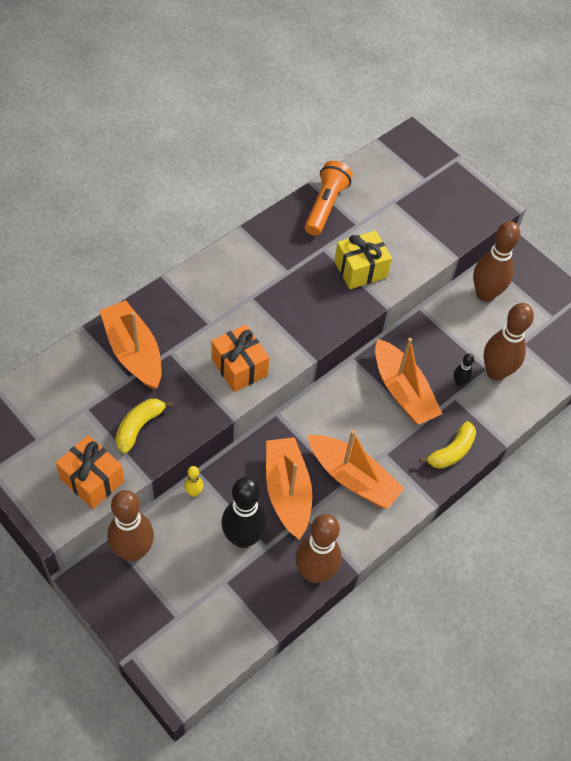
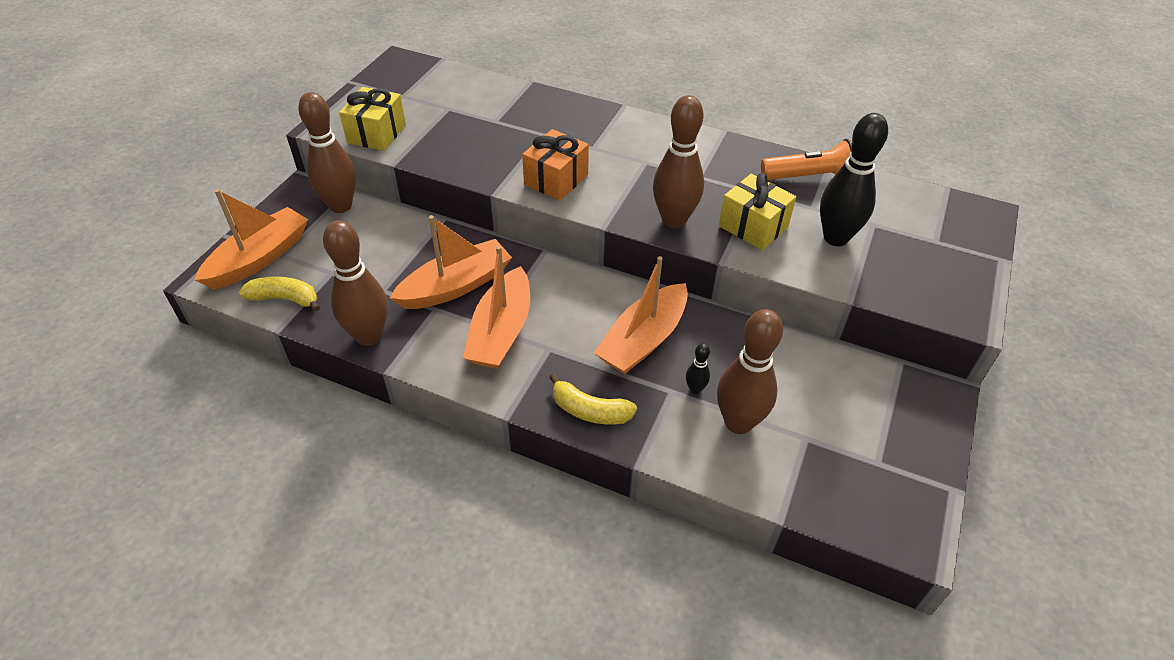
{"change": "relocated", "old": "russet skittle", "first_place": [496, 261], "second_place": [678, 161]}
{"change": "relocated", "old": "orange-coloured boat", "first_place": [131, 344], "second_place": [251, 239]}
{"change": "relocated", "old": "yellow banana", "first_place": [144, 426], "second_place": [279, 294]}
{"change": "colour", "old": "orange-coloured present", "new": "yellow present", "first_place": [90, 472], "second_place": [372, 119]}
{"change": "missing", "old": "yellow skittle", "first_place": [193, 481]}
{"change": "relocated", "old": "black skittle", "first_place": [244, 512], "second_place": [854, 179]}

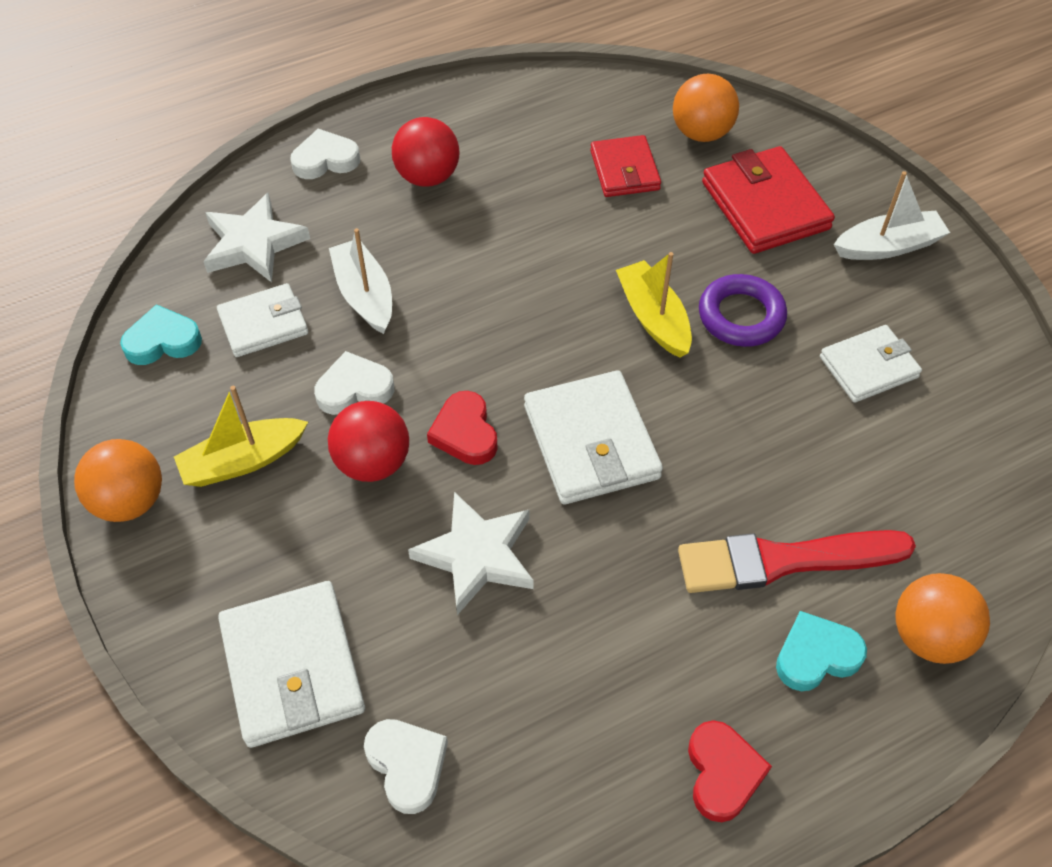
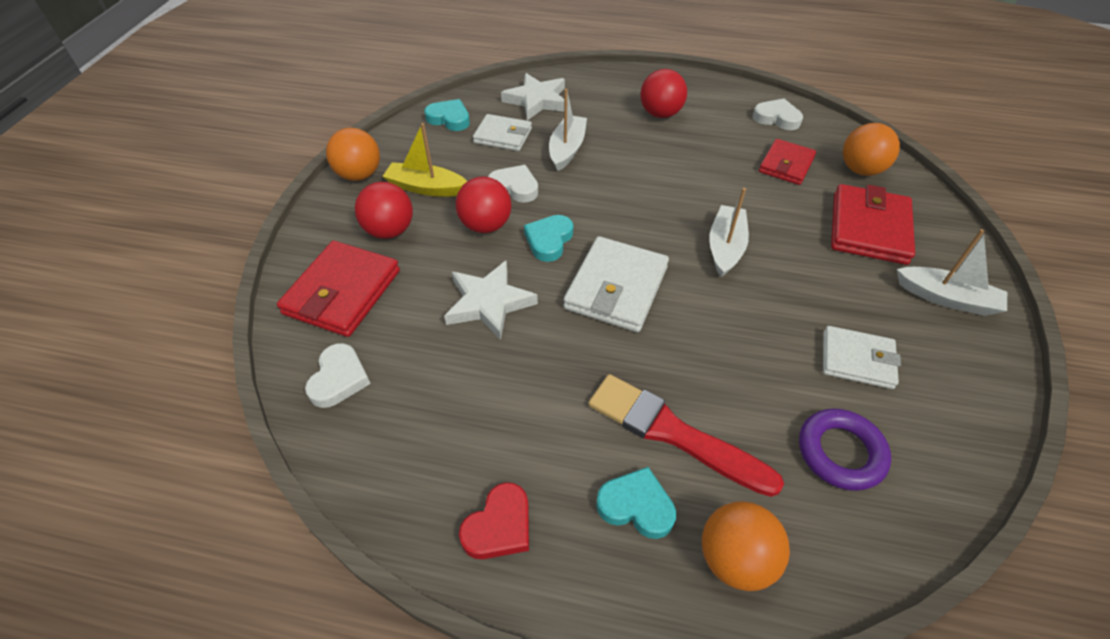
{"change": "relocated", "old": "pure white love heart", "first_place": [325, 154], "second_place": [778, 114]}
{"change": "colour", "old": "yellow boat", "new": "pure white boat", "first_place": [654, 305], "second_place": [729, 232]}
{"change": "relocated", "old": "royal purple torus", "first_place": [743, 310], "second_place": [845, 449]}
{"change": "colour", "old": "crimson love heart", "new": "turquoise love heart", "first_place": [462, 428], "second_place": [548, 238]}
{"change": "colour", "old": "pure white wallet", "new": "crimson wallet", "first_place": [291, 664], "second_place": [338, 288]}
{"change": "appeared", "new": "crimson play ball", "second_place": [384, 210]}

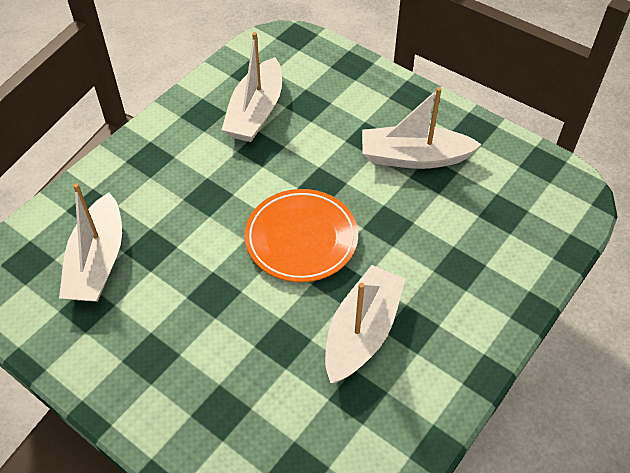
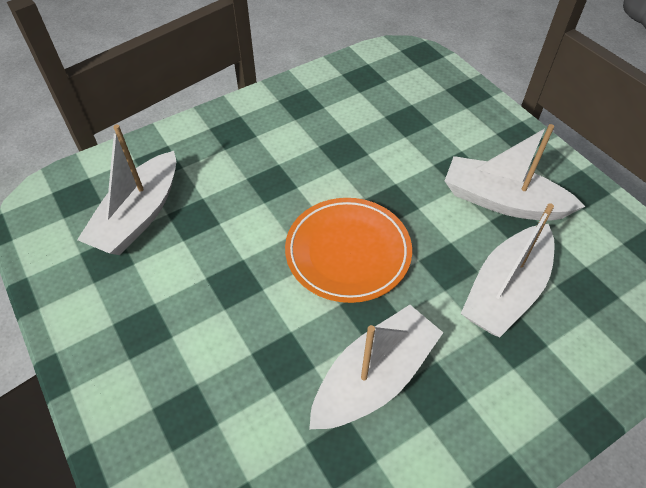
{"change": "relocated", "old": "pure white boat", "first_place": [252, 87], "second_place": [508, 270]}

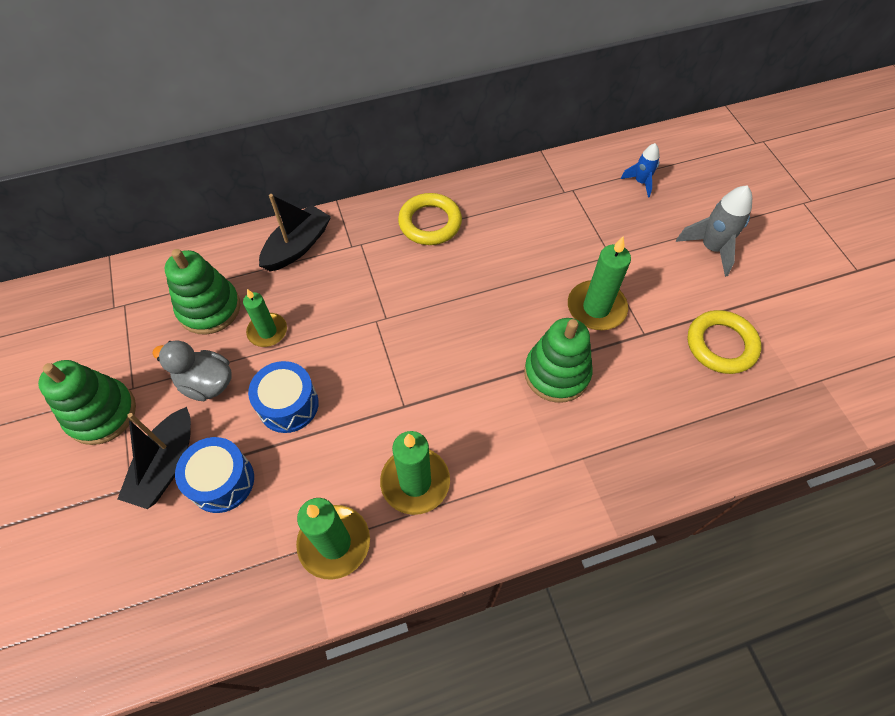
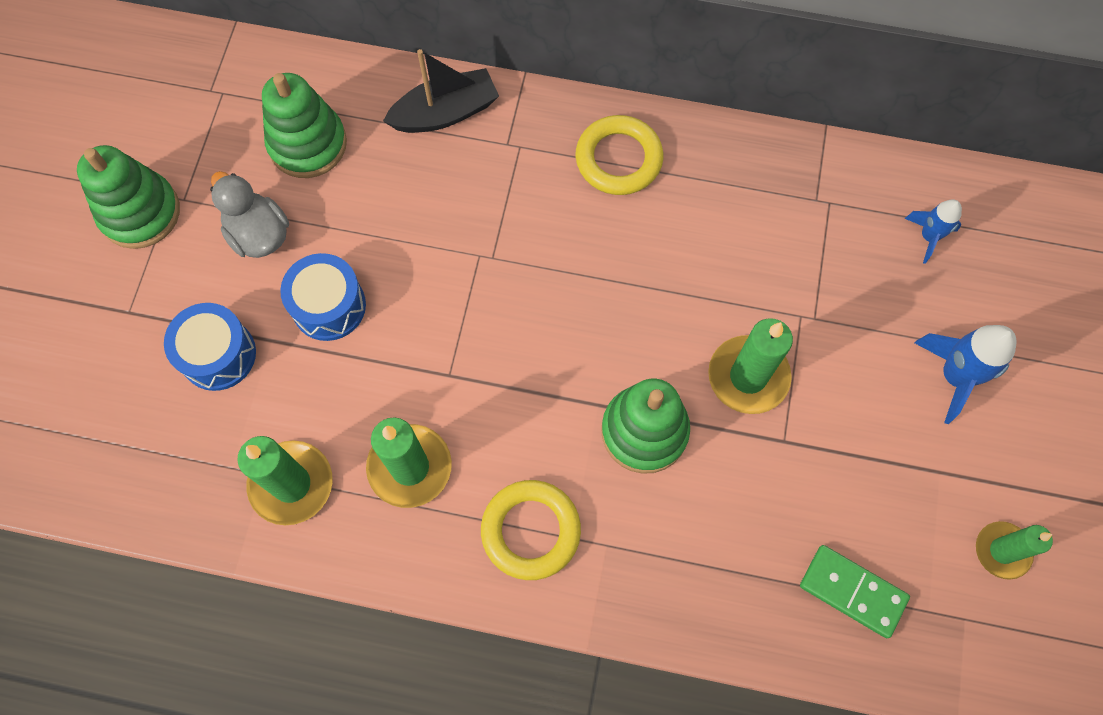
{"change": "colour", "old": "ash-grey rocket", "new": "blue rocket", "first_place": [714, 231], "second_place": [965, 374]}
{"change": "relocated", "old": "leaf-green pillar candle", "first_place": [265, 318], "second_place": [1014, 550]}
{"change": "relocated", "old": "yellow torus", "first_place": [724, 342], "second_place": [531, 530]}
{"change": "missing", "old": "black boat", "first_place": [154, 458]}
{"change": "appeared", "new": "leaf-green domino tile", "second_place": [855, 591]}

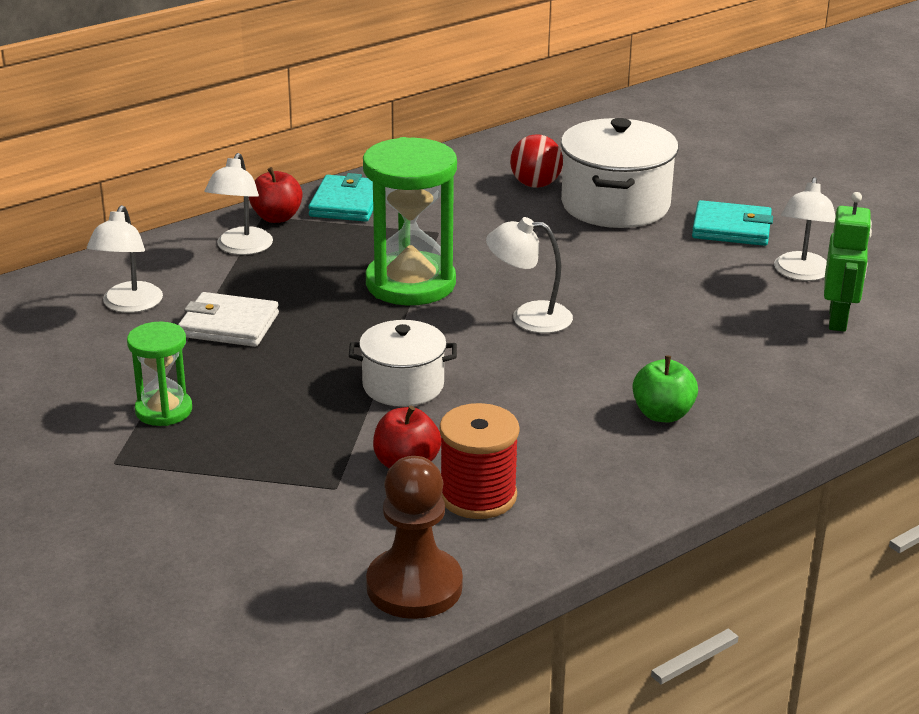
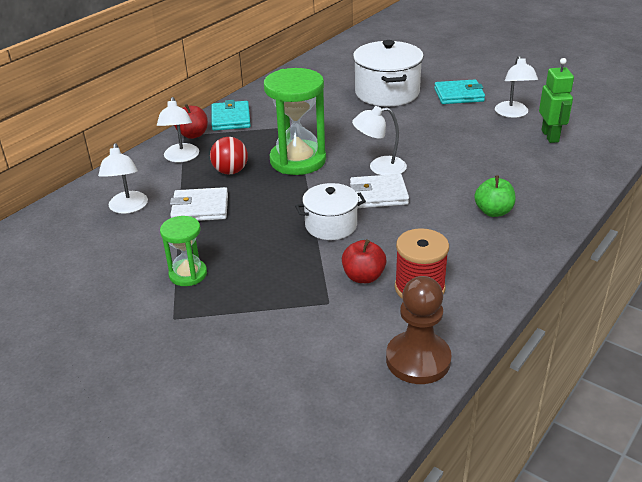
{"change": "relocated", "old": "crimson play ball", "first_place": [536, 161], "second_place": [229, 156]}
{"change": "appeared", "new": "pure white wallet", "second_place": [379, 191]}

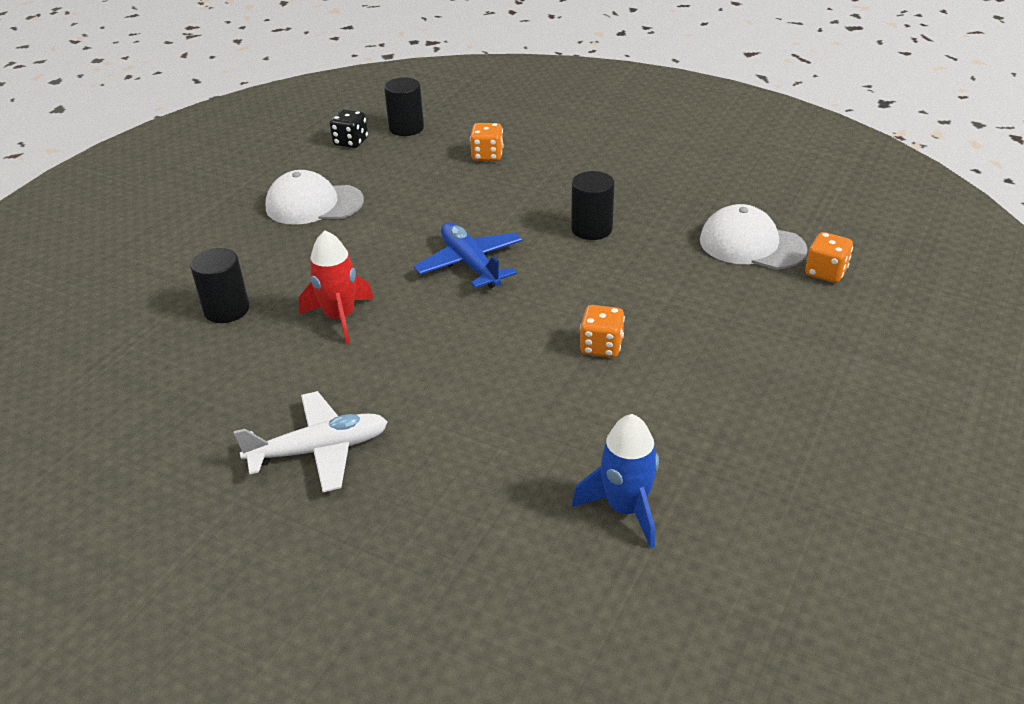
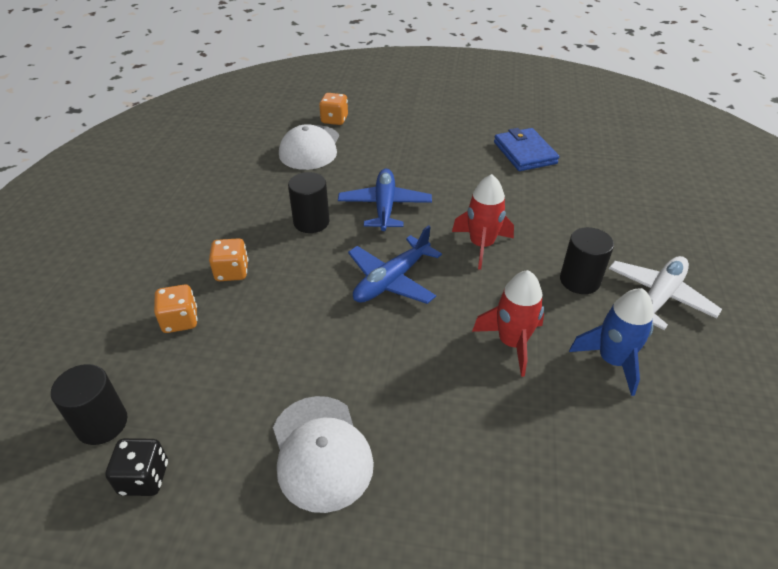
{"change": "relocated", "old": "black cylinder", "first_place": [219, 285], "second_place": [587, 260]}
{"change": "relocated", "old": "orange-coloured dice", "first_place": [602, 331], "second_place": [228, 259]}
{"change": "spun", "old": "pure white aeroplane", "first_place": [311, 441], "second_place": [665, 293], "degrees": 75}
{"change": "relocated", "old": "blue rocket", "first_place": [615, 481], "second_place": [611, 342]}
{"change": "appeared", "new": "blue wallet", "second_place": [526, 149]}
{"change": "appeared", "new": "blue aeroplane", "second_place": [385, 200]}
{"change": "appeared", "new": "crimson rocket", "second_place": [483, 222]}

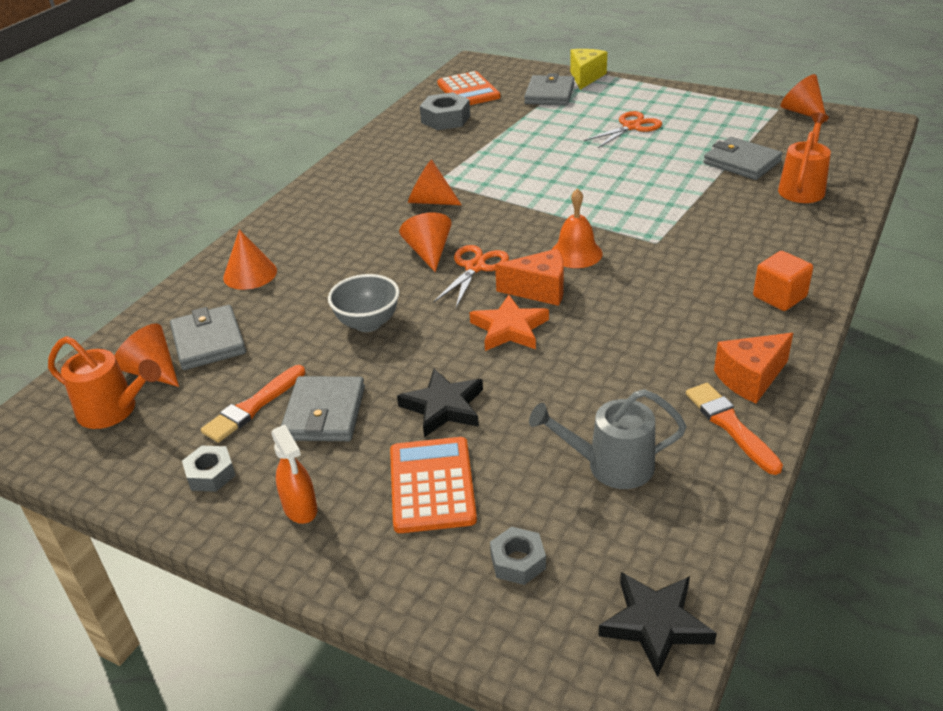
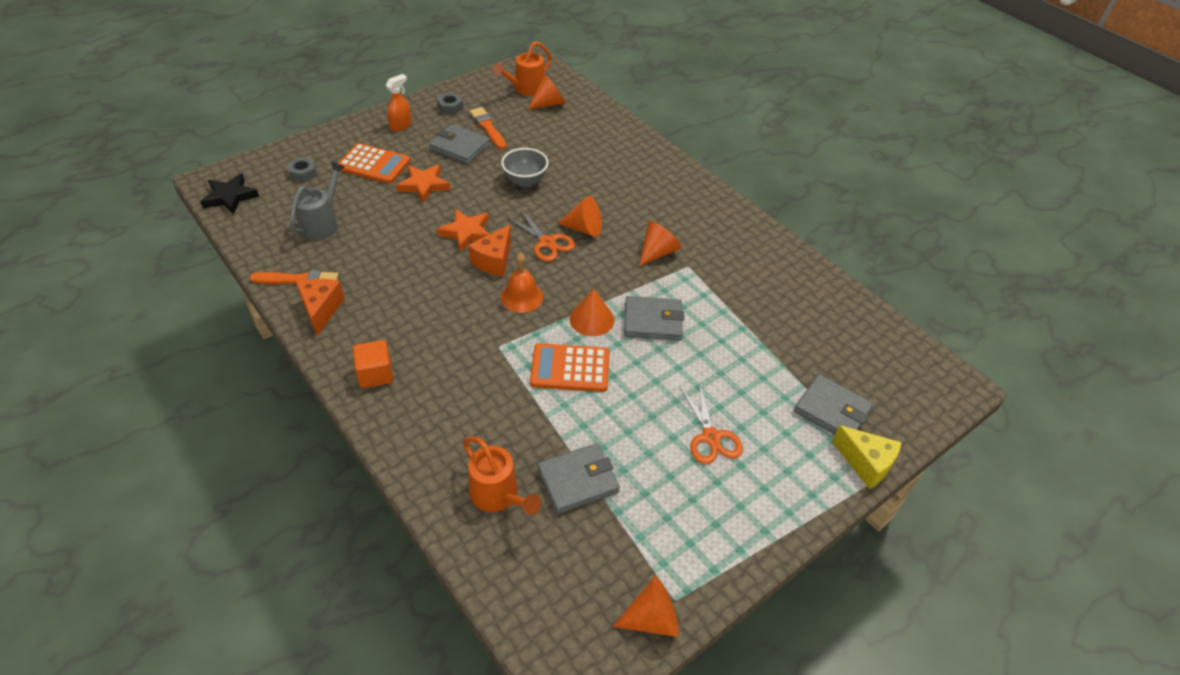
{"change": "relocated", "old": "orange-coloured pocket calculator", "first_place": [469, 88], "second_place": [570, 367]}
{"change": "missing", "old": "ash-grey nut", "first_place": [445, 111]}
{"change": "relocated", "old": "orange-coloured solid cone", "first_place": [250, 259], "second_place": [592, 312]}
{"change": "relocated", "old": "ash-grey wallet", "first_place": [208, 337], "second_place": [654, 318]}
{"change": "colour", "old": "black star", "new": "orange-coloured star", "first_place": [440, 403], "second_place": [423, 183]}
{"change": "spun", "old": "orange-coloured spray bottle", "first_place": [294, 474], "second_place": [398, 102], "degrees": 135}

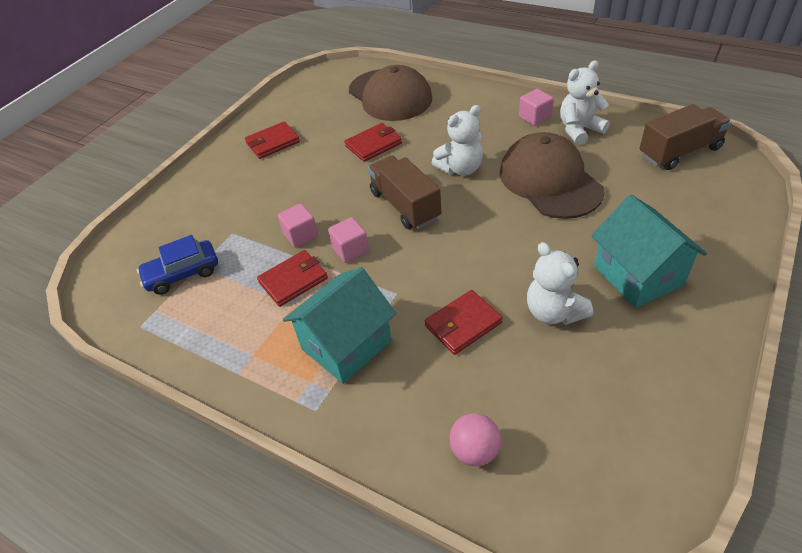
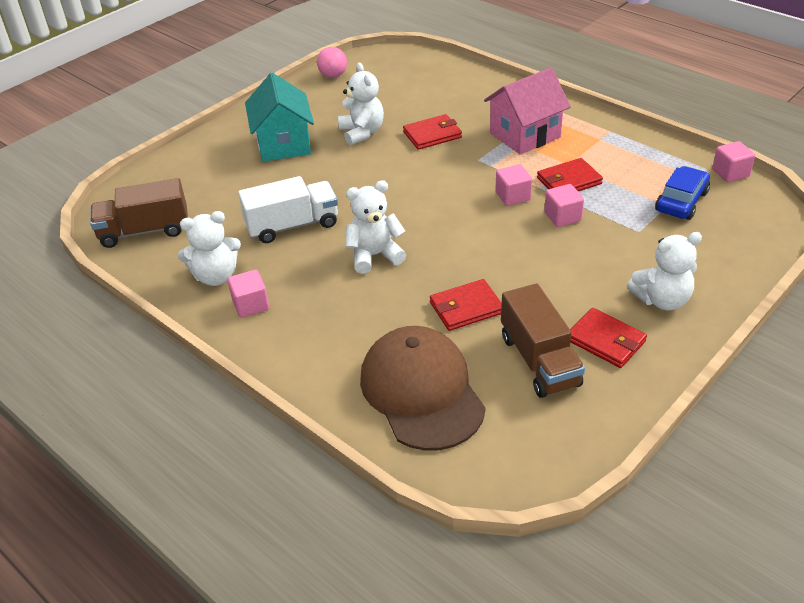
{"change": "spun", "old": "crimson wallet", "first_place": [272, 140], "second_place": [608, 338], "degrees": 60}
{"change": "exchanged", "old": "russet peaked cap", "new": "pure white toy truck", "first_place": [552, 175], "second_place": [288, 209]}
{"change": "relocated", "old": "russet toy truck", "first_place": [404, 192], "second_place": [543, 340]}
{"change": "spun", "old": "blue car", "first_place": [177, 265], "second_place": [682, 193], "degrees": -45}
{"change": "colour", "old": "turquoise cottage", "new": "rose-pink cottage", "first_place": [339, 325], "second_place": [527, 111]}
{"change": "relocated", "old": "rose-pink play ball", "first_place": [475, 439], "second_place": [332, 62]}
{"change": "appeared", "new": "rose-pink block", "second_place": [733, 161]}
{"change": "appeared", "new": "pure white teddy", "second_place": [664, 271]}

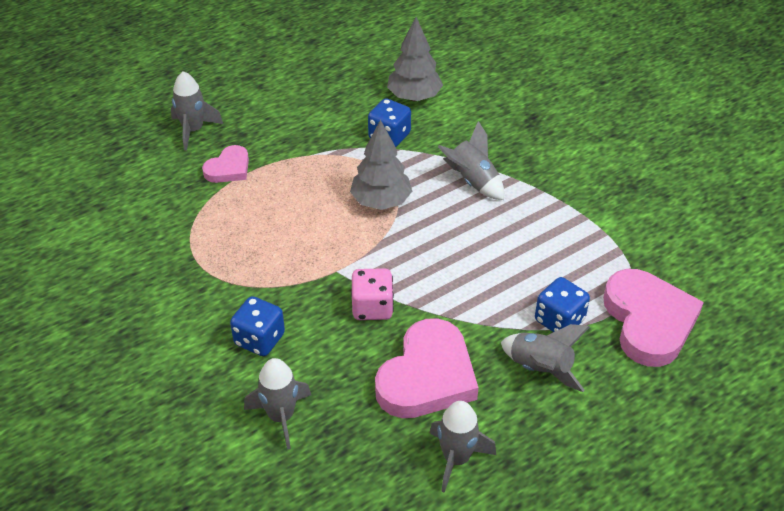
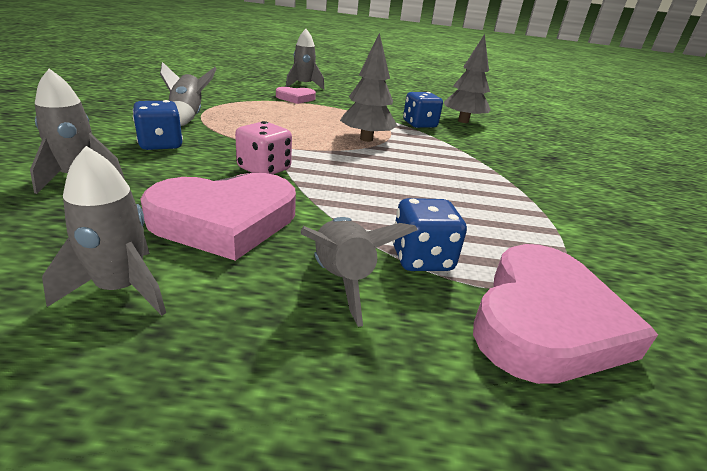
{"change": "relocated", "old": "ash-grey rocket", "first_place": [471, 160], "second_place": [188, 94]}

